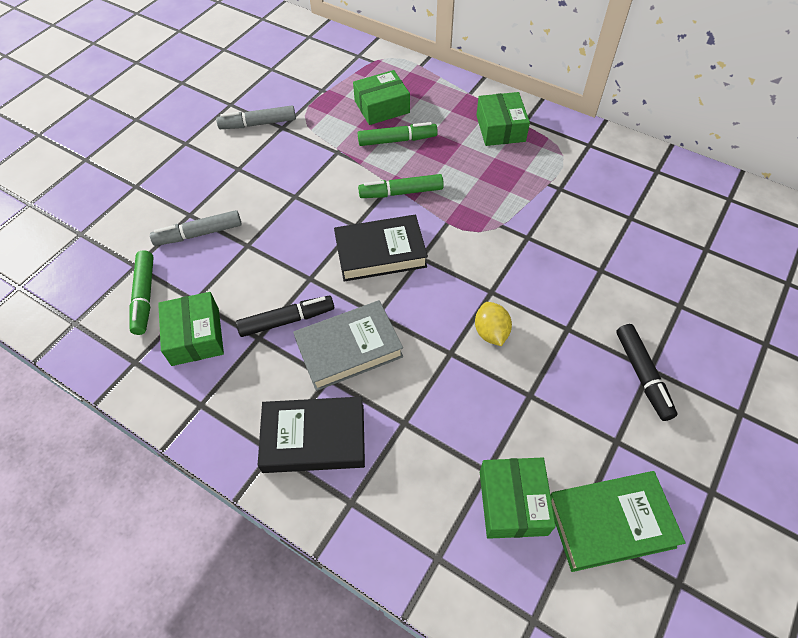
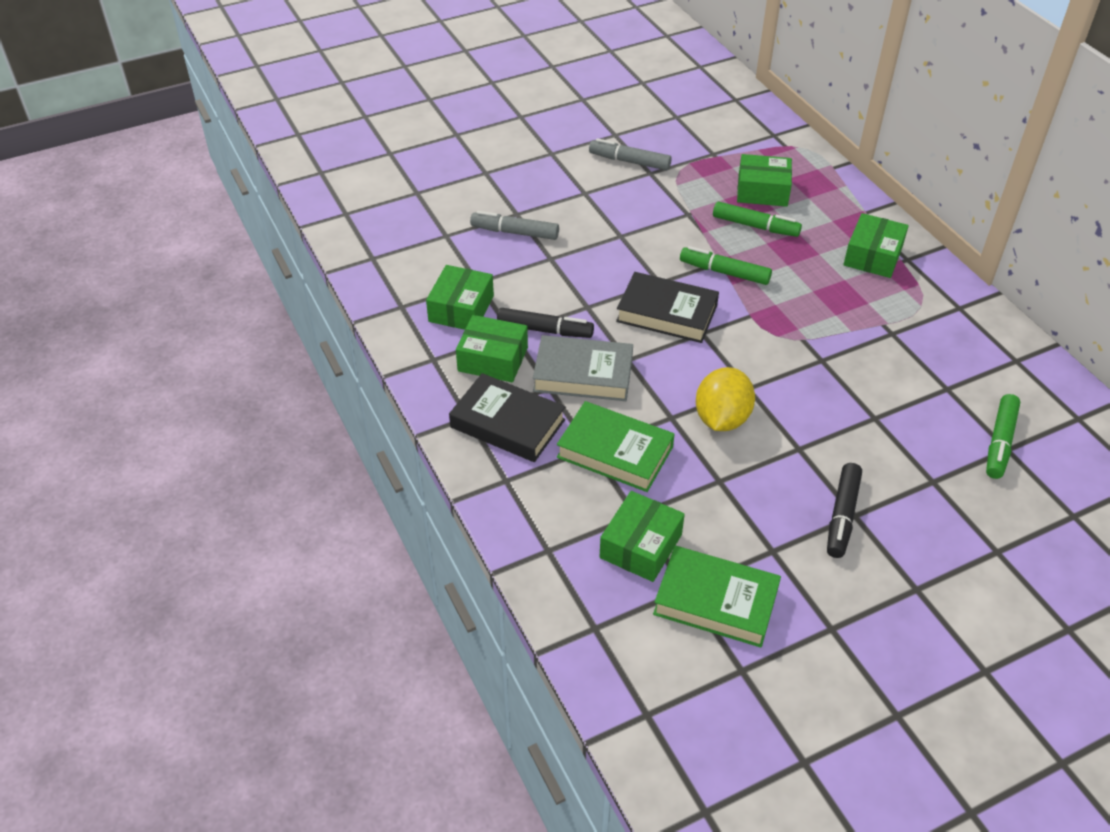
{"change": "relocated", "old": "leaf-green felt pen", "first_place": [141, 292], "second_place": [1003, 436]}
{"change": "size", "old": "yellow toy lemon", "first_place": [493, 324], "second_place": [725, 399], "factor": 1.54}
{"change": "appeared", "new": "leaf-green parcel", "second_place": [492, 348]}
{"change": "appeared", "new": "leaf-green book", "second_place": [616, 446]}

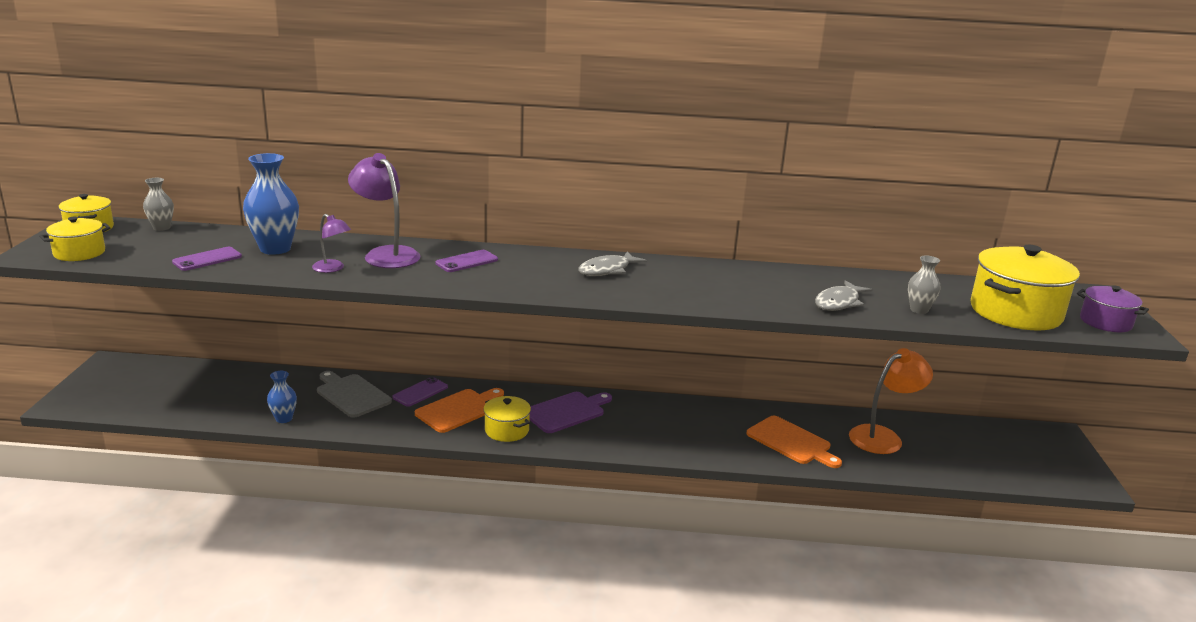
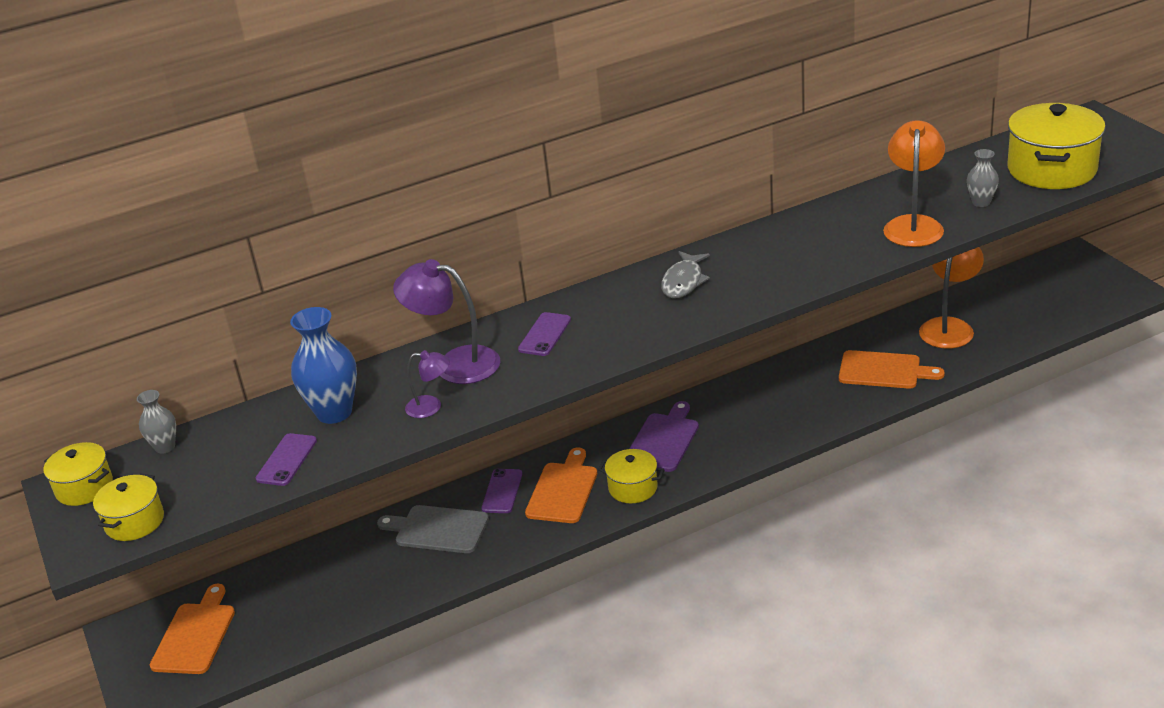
{"change": "exchanged", "old": "ash-grey fish", "new": "orange-coloured reading lamp", "first_place": [844, 295], "second_place": [914, 183]}
{"change": "missing", "old": "royal purple pot", "first_place": [1113, 309]}
{"change": "missing", "old": "blue flower vase", "first_place": [282, 397]}
{"change": "appeared", "new": "orange-coloured bread board", "second_place": [192, 629]}

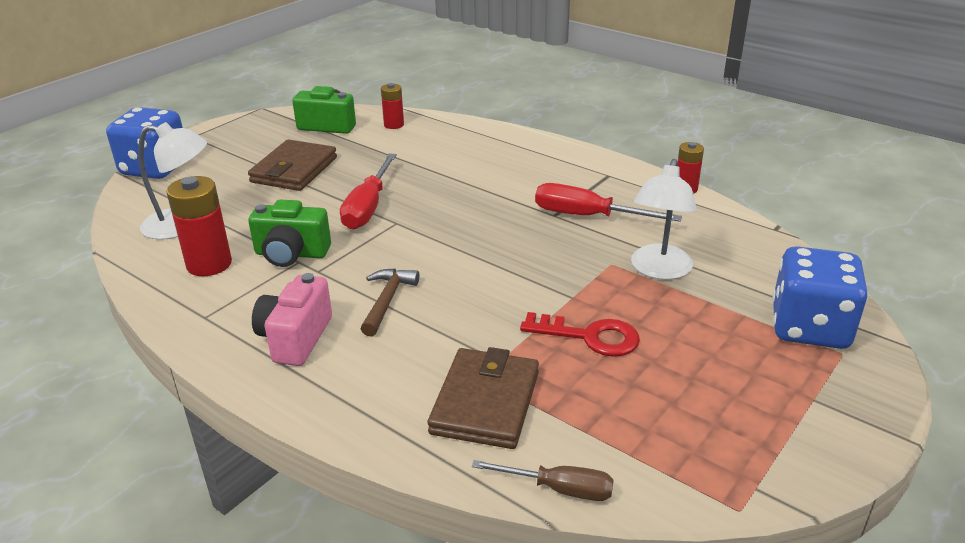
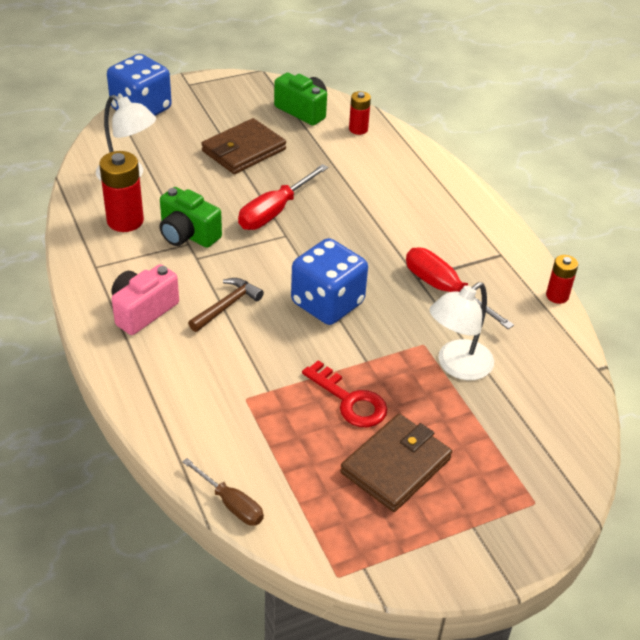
{"change": "relocated", "old": "blue dice", "first_place": [820, 297], "second_place": [329, 281]}
{"change": "relocated", "old": "russet wallet", "first_place": [483, 398], "second_place": [396, 463]}

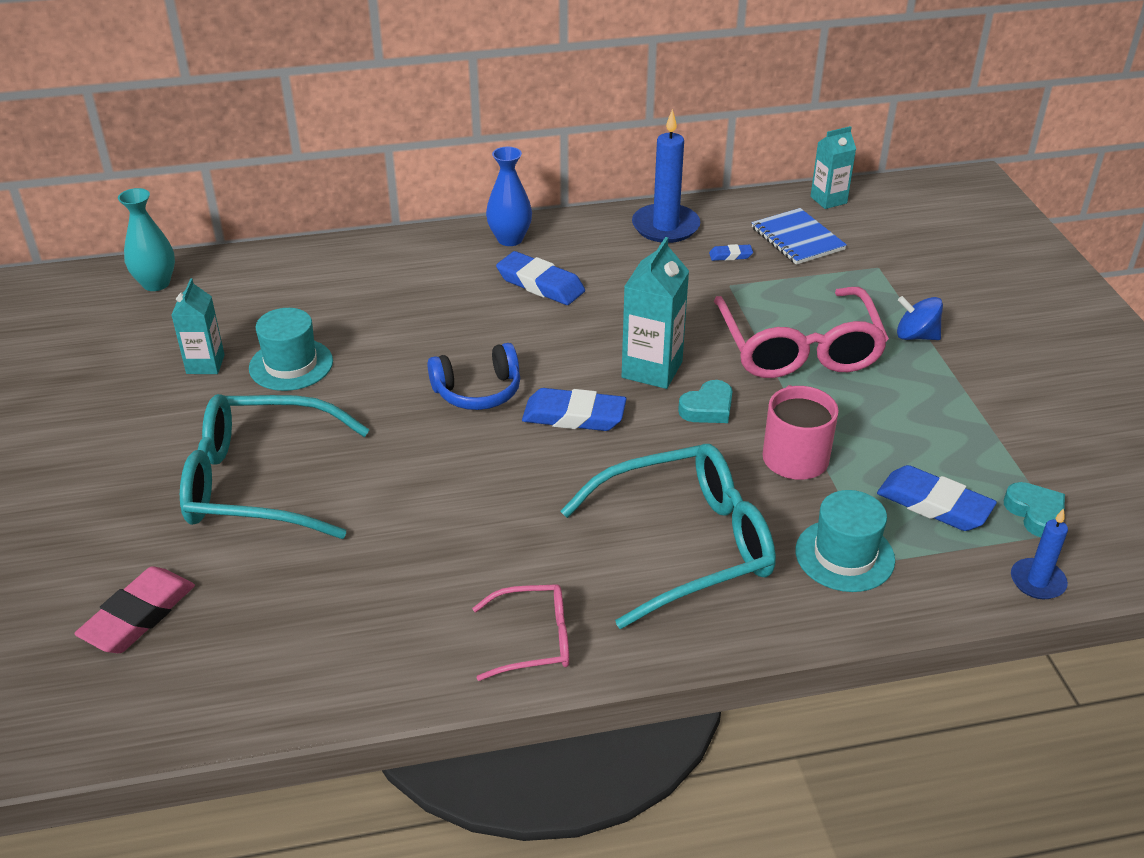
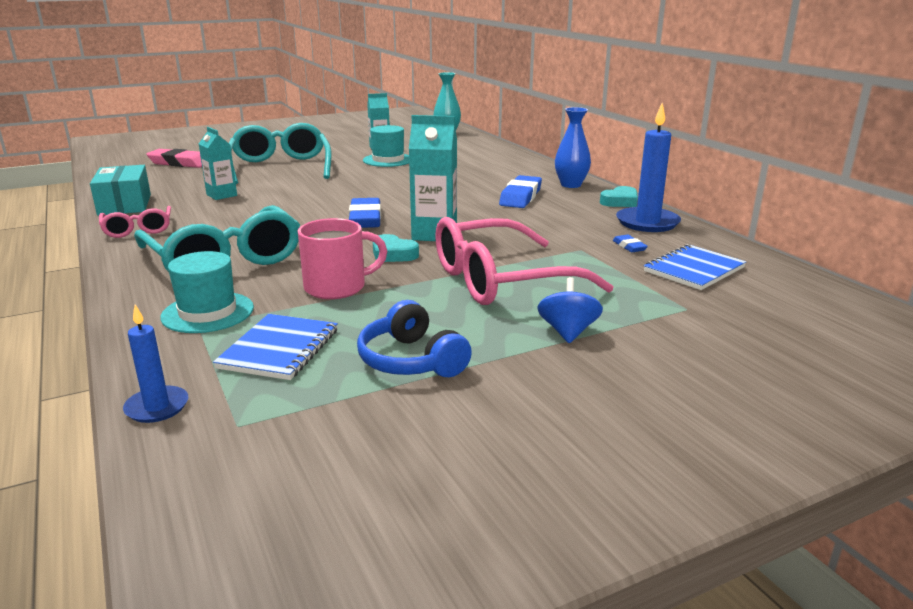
{"change": "relocated", "old": "turquoise juice carton", "first_place": [833, 167], "second_place": [218, 163]}
{"change": "relocated", "old": "blue headset", "first_place": [474, 376], "second_place": [414, 338]}
{"change": "exchanged", "old": "blue eraser", "new": "blue exercise book", "first_place": [937, 498], "second_place": [275, 347]}
{"change": "relocated", "old": "turquoise love heart", "first_place": [1034, 509], "second_place": [619, 196]}
{"change": "appeared", "new": "turquoise parcel", "second_place": [120, 190]}

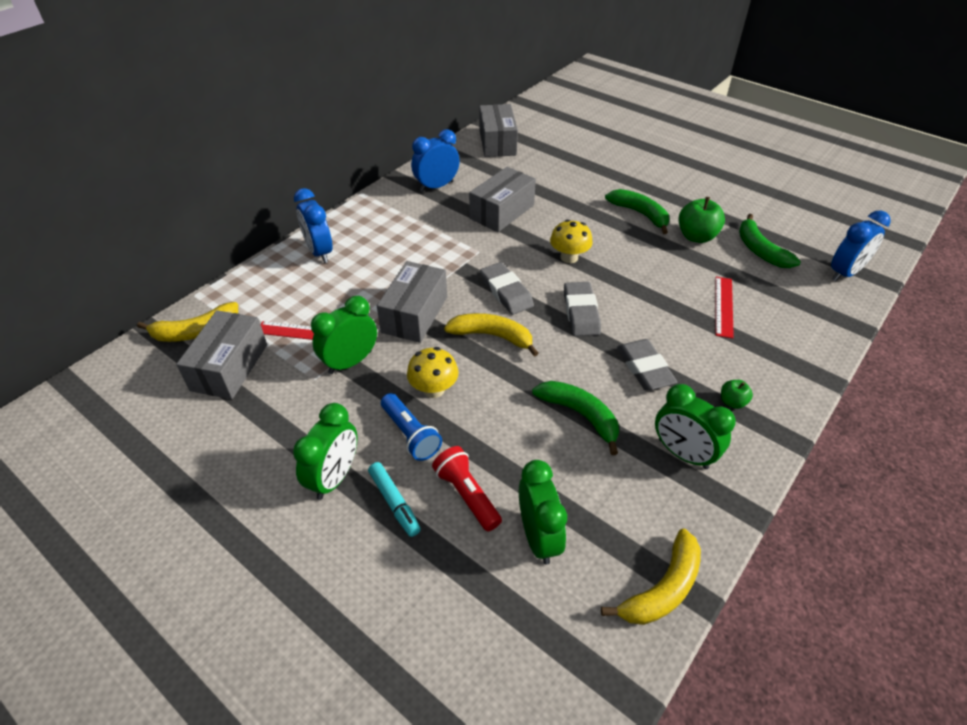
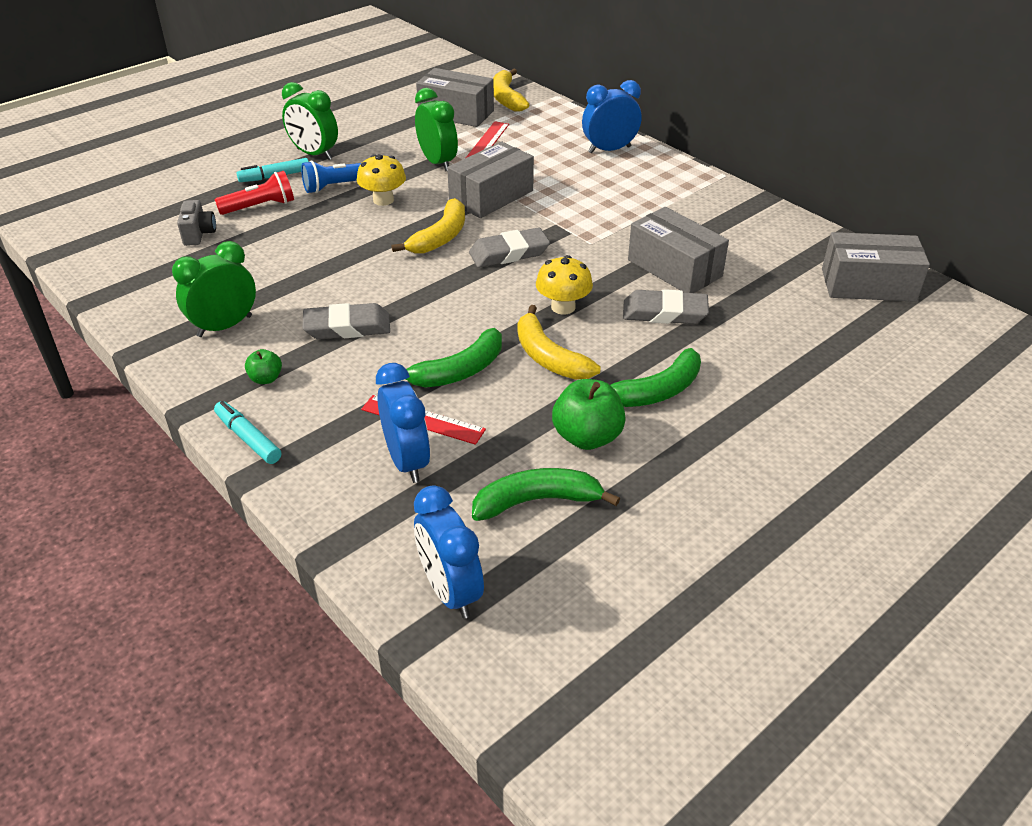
{"change": "relocated", "old": "blue alarm clock", "first_place": [435, 160], "second_place": [403, 423]}
{"change": "spun", "old": "ash-grey parcel", "first_place": [412, 302], "second_place": [490, 179], "degrees": -75}
{"change": "relocated", "old": "ash-grey eraser", "first_place": [582, 309], "second_place": [666, 306]}
{"change": "relocated", "old": "leaf-green banana", "first_place": [575, 418], "second_place": [454, 358]}
{"change": "exchanged", "old": "leaf-green alarm clock", "new": "ash-grey compact camera", "first_place": [543, 512], "second_place": [196, 223]}
{"change": "relocated", "old": "yellow banana", "first_place": [651, 577], "second_place": [559, 342]}
{"change": "appeared", "new": "turquoise felt pen", "second_place": [247, 432]}

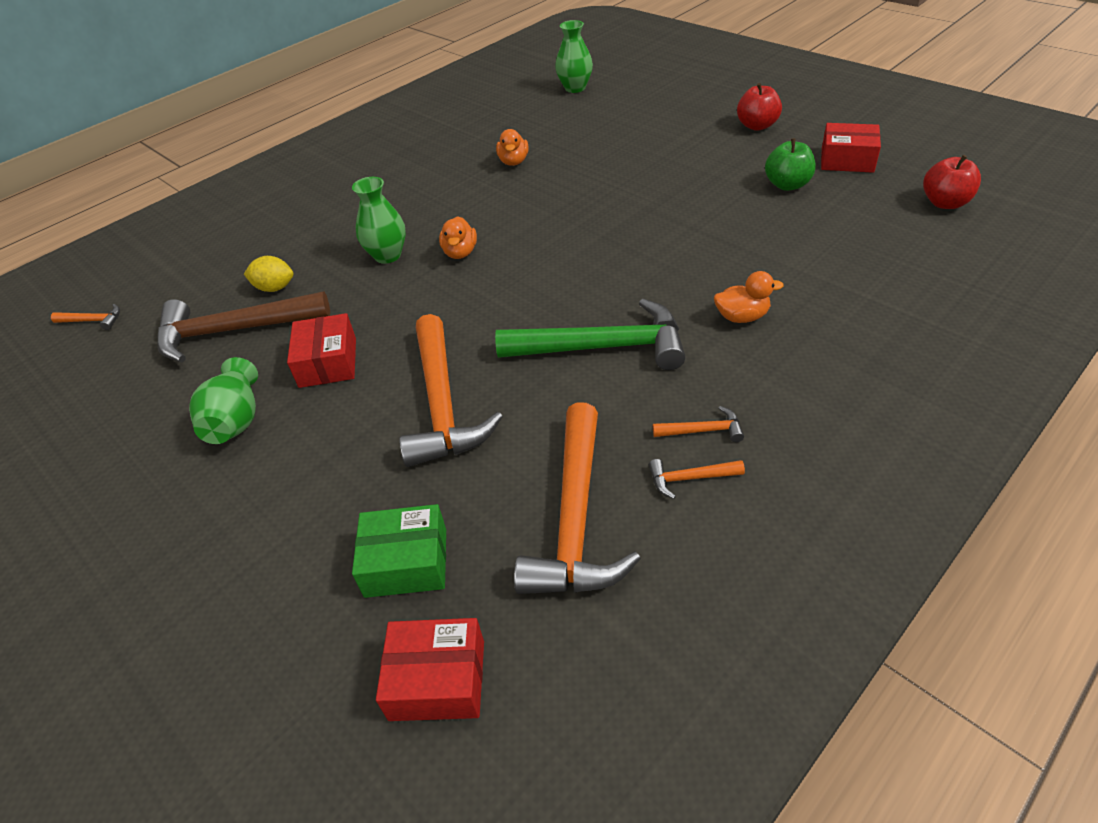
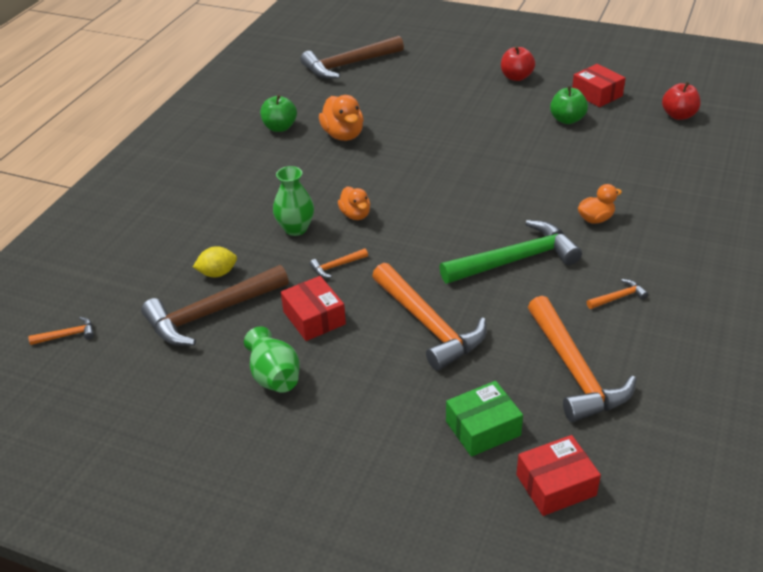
{"change": "exchanged", "old": "leaf-green flower vase", "new": "russet claw hammer", "first_place": [574, 56], "second_place": [352, 57]}
{"change": "spun", "old": "crimson parcel", "first_place": [851, 148], "second_place": [599, 85], "degrees": 60}
{"change": "size", "old": "orange-coloured duck", "first_place": [512, 147], "second_place": [341, 118], "factor": 1.54}
{"change": "relocated", "old": "orange-coloured claw hammer", "first_place": [697, 479], "second_place": [339, 263]}
{"change": "appeared", "new": "leaf-green toy apple", "second_place": [278, 113]}

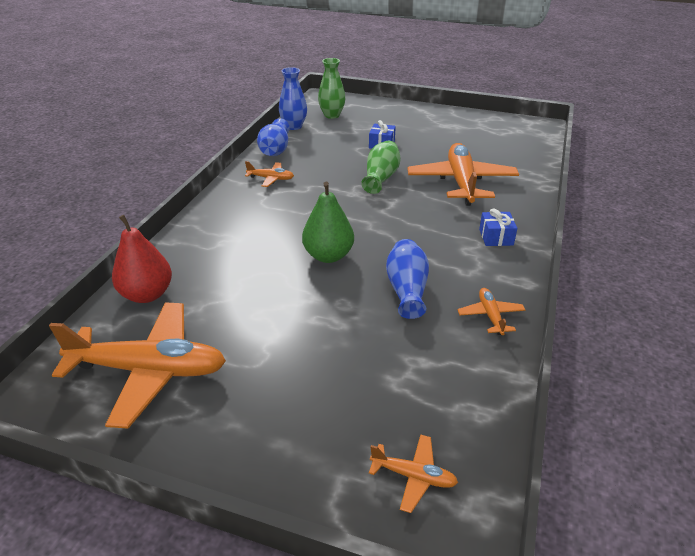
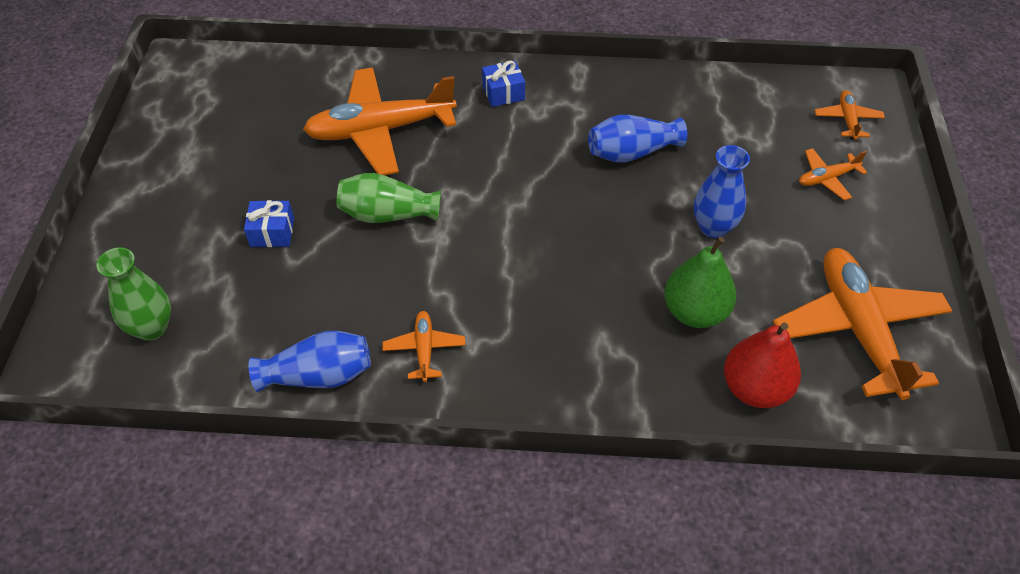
{"change": "relocated", "old": "blue flower vase", "first_place": [293, 98], "second_place": [722, 191]}
{"change": "relocated", "old": "leaf-green pear", "first_place": [328, 222], "second_place": [700, 282]}
{"change": "relocated", "old": "orange-coloured aeroplane", "first_place": [491, 311], "second_place": [833, 174]}

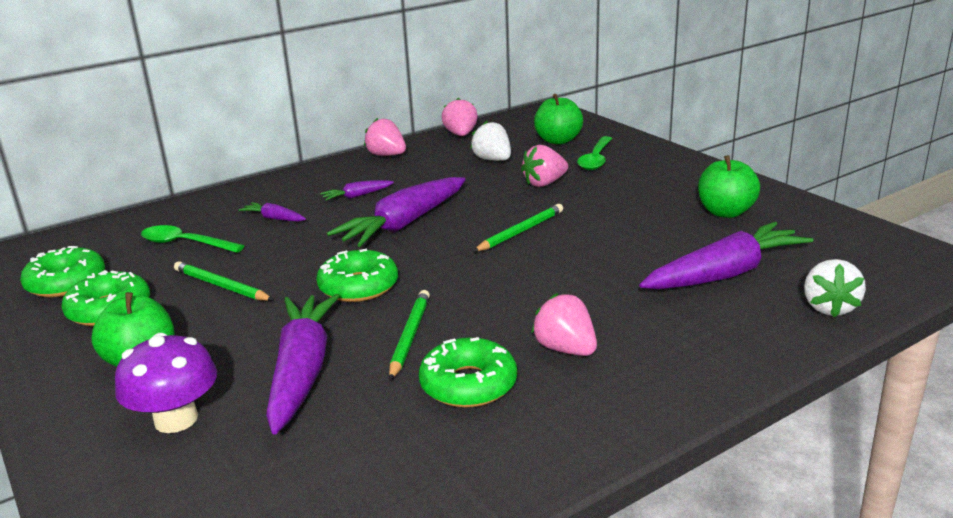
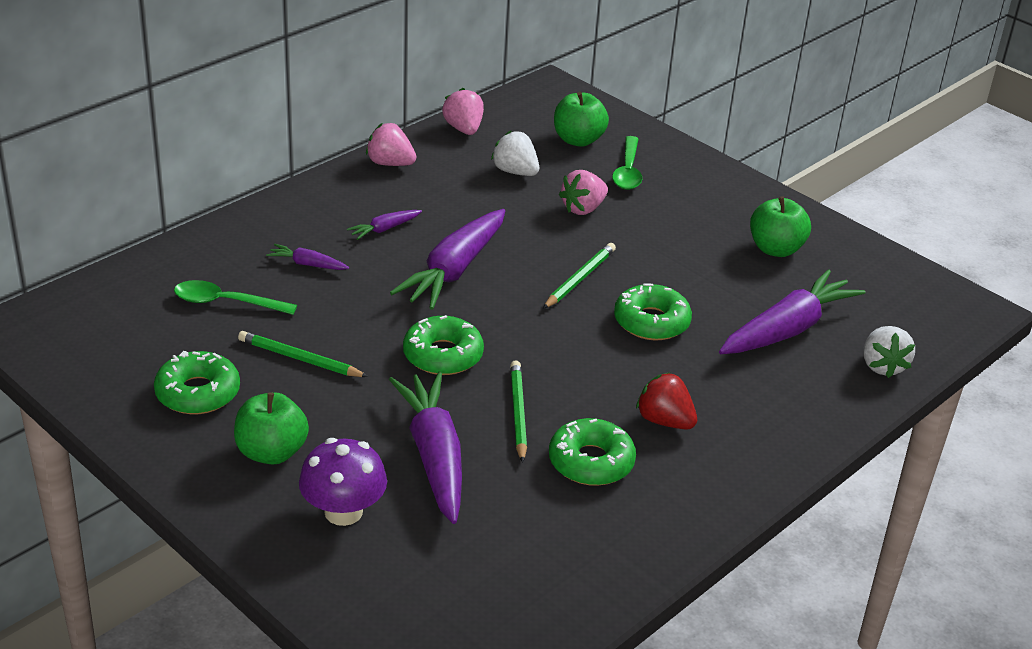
{"change": "relocated", "old": "leaf-green donut", "first_place": [62, 271], "second_place": [653, 311]}
{"change": "colour", "old": "rose-pink berry", "new": "crimson berry", "first_place": [564, 324], "second_place": [666, 401]}

